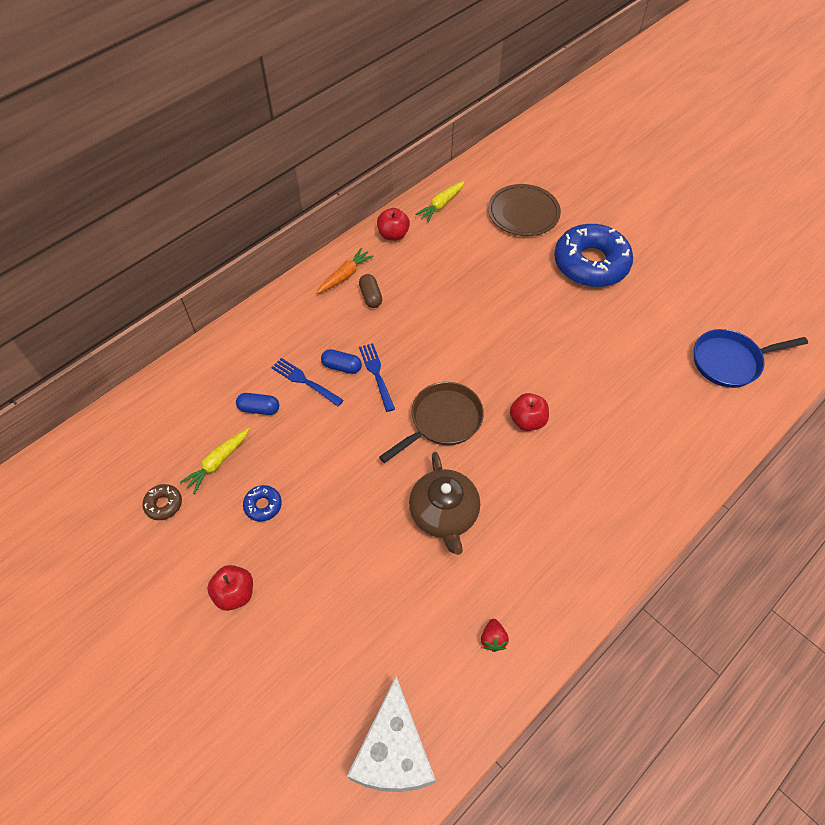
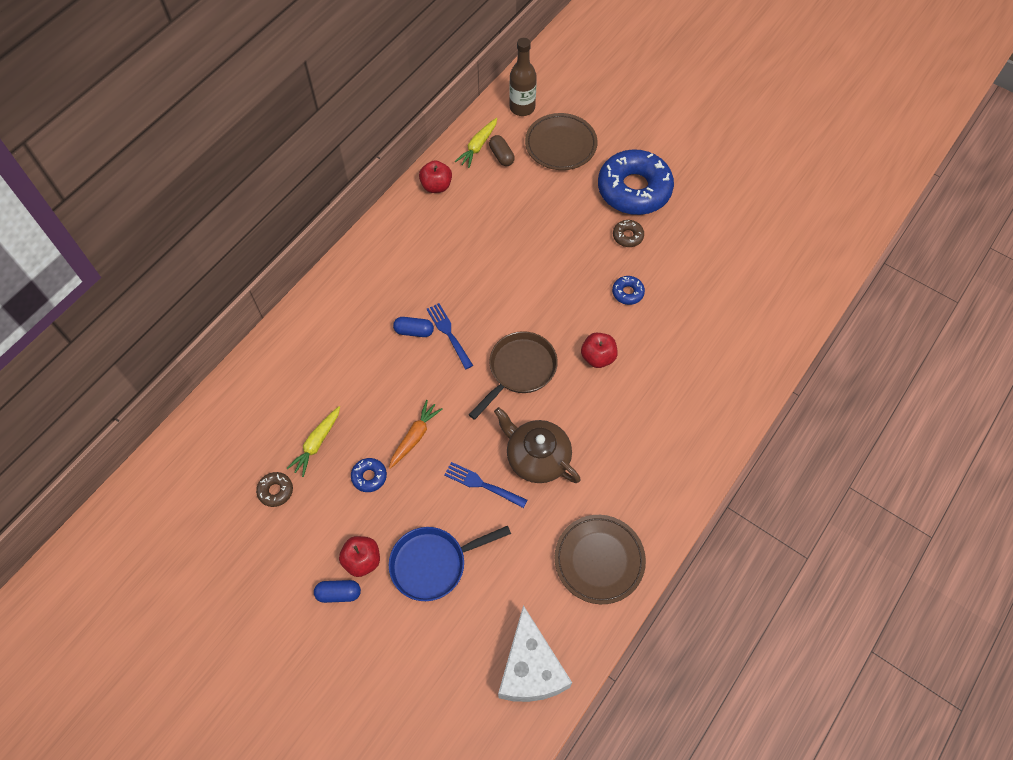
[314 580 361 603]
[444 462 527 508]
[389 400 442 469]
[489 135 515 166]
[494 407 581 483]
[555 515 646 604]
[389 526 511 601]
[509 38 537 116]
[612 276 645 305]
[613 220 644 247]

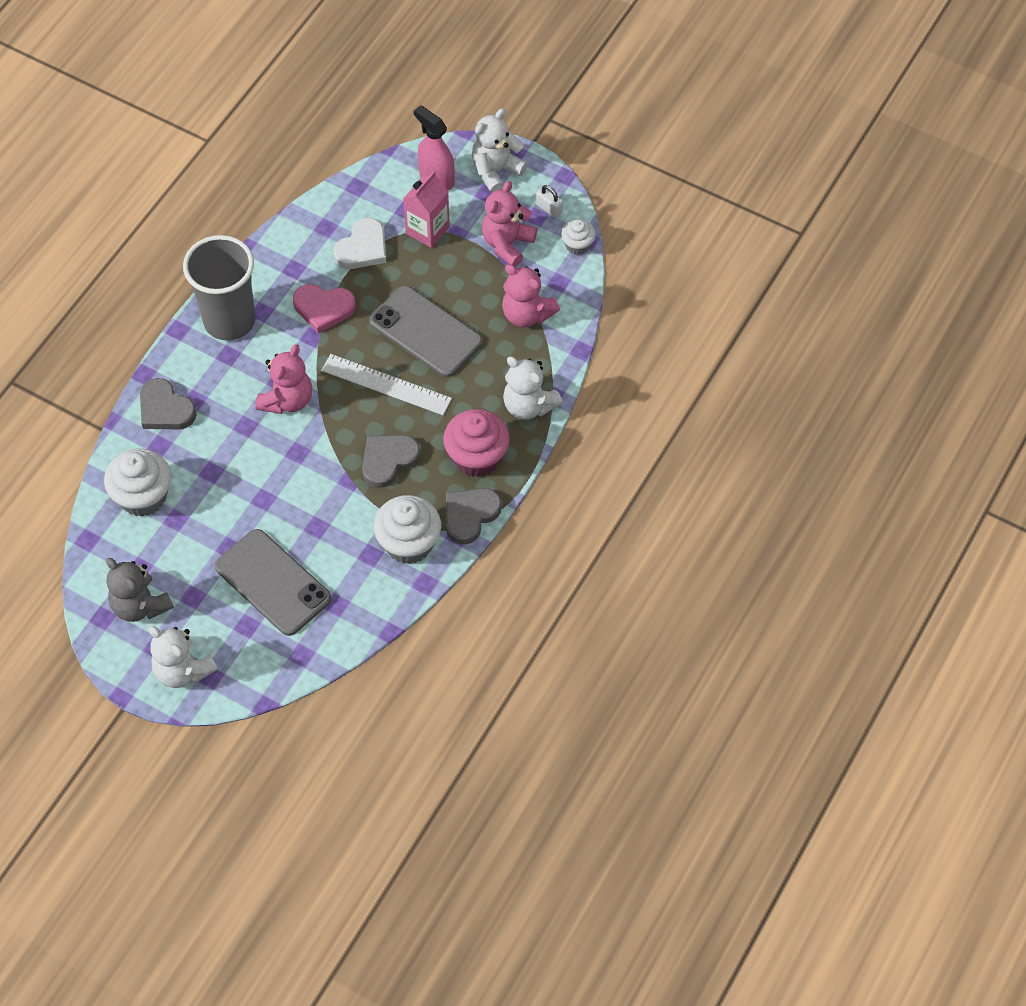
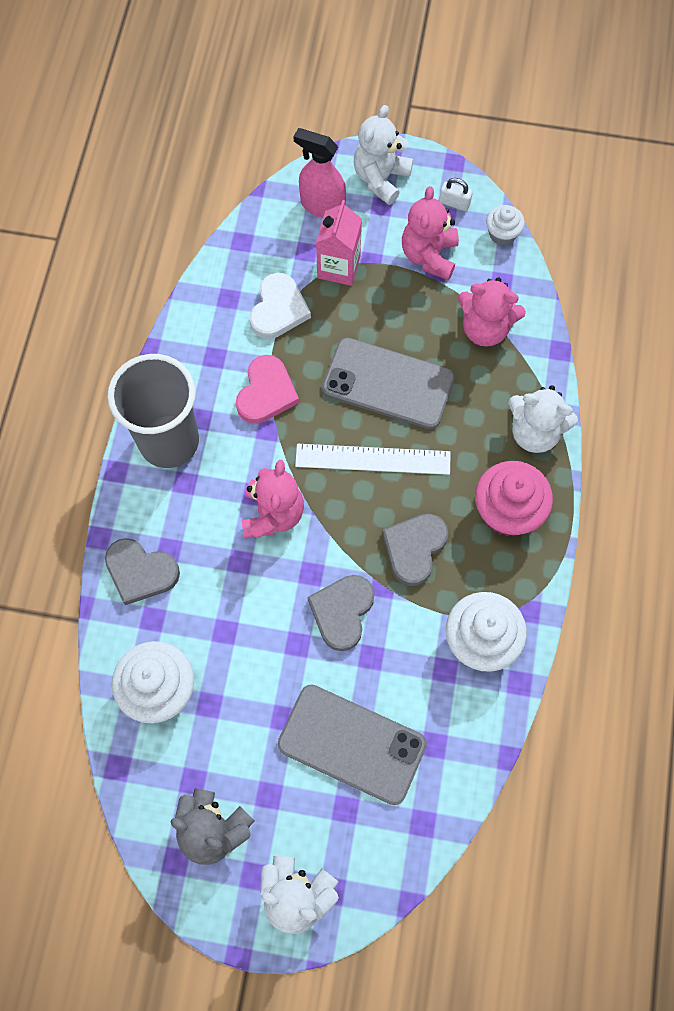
[236 355 299 424]
[307 575 375 651]

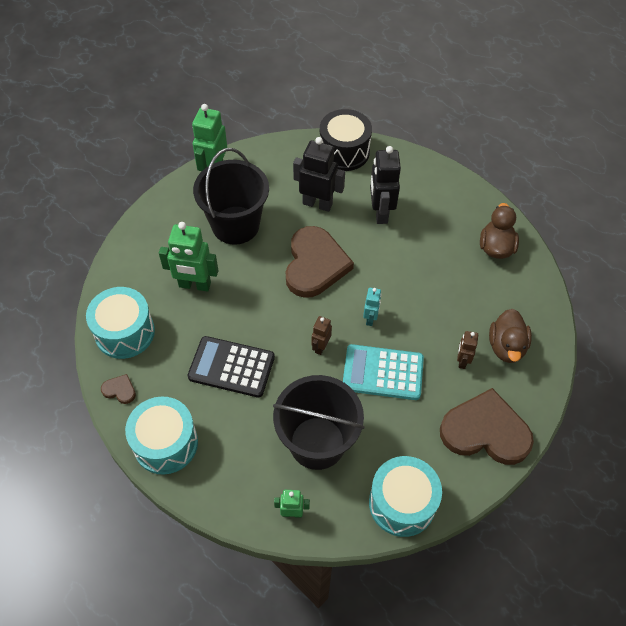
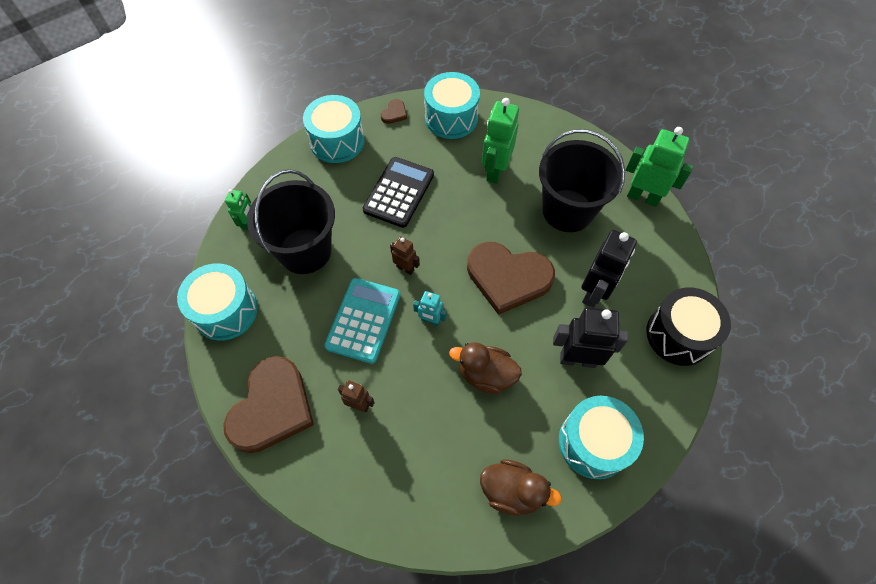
[449 342 522 394]
[559 396 644 479]

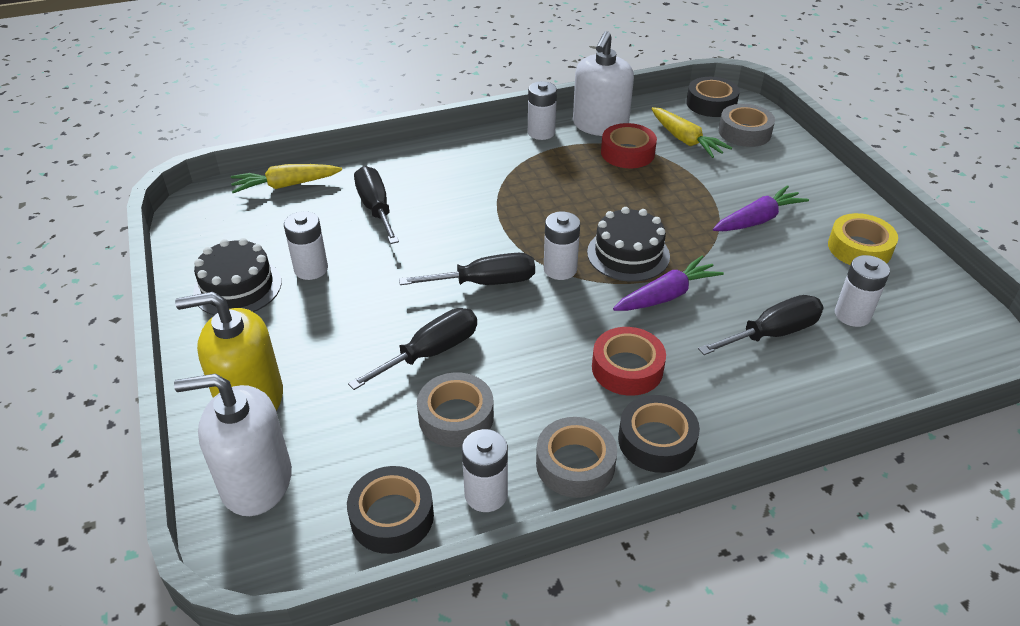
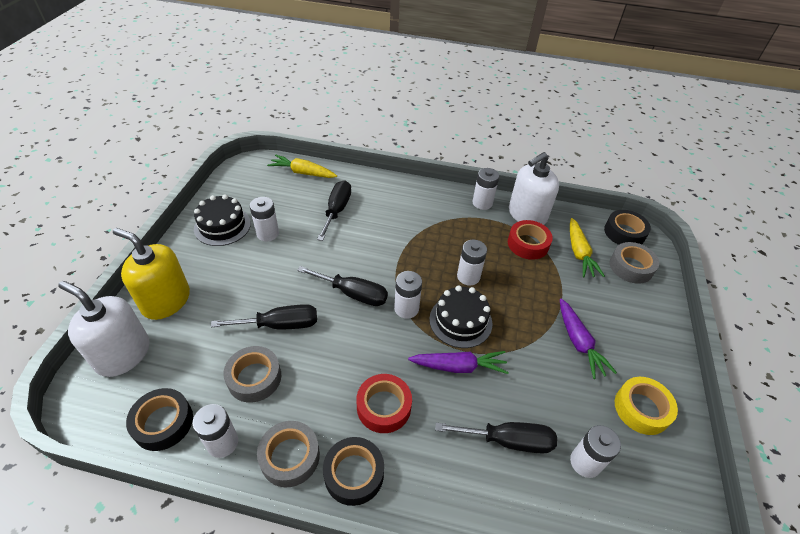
[560 298 617 379]
[457 240 487 286]

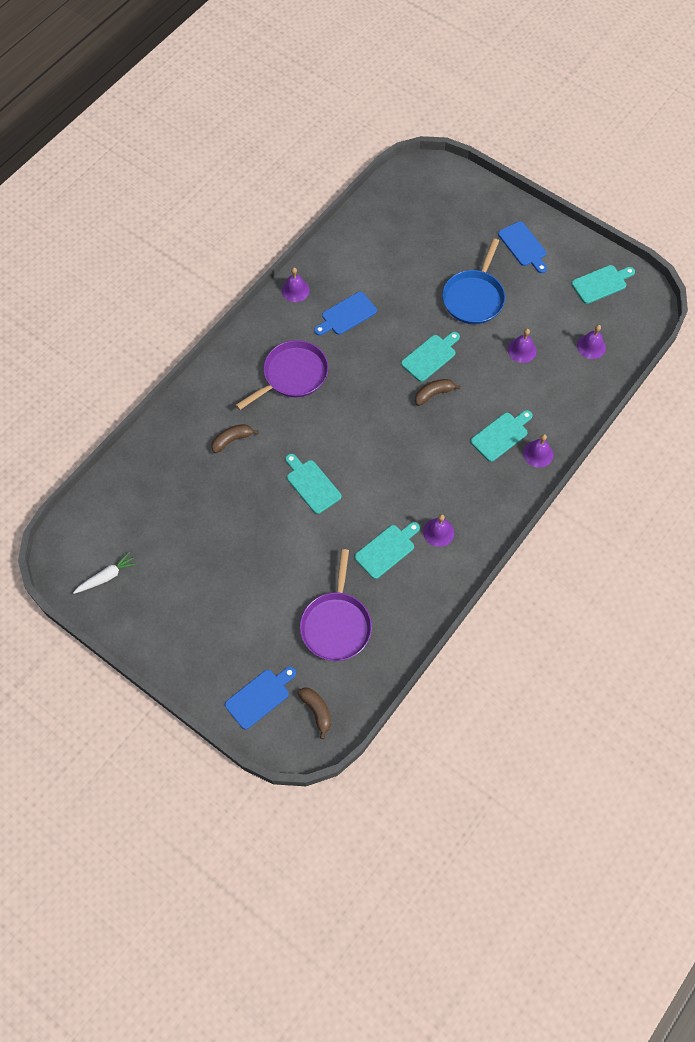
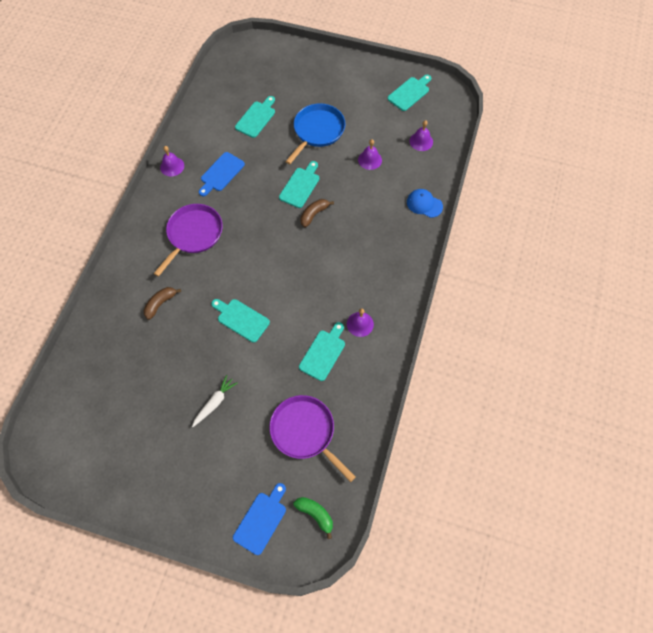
[192 375 238 427]
[294 497 333 539]
[269 395 356 482]
[285 103 345 164]
[235 96 275 138]
[498 221 547 273] (first image)
[523 434 553 468] (first image)
[407 189 443 218]

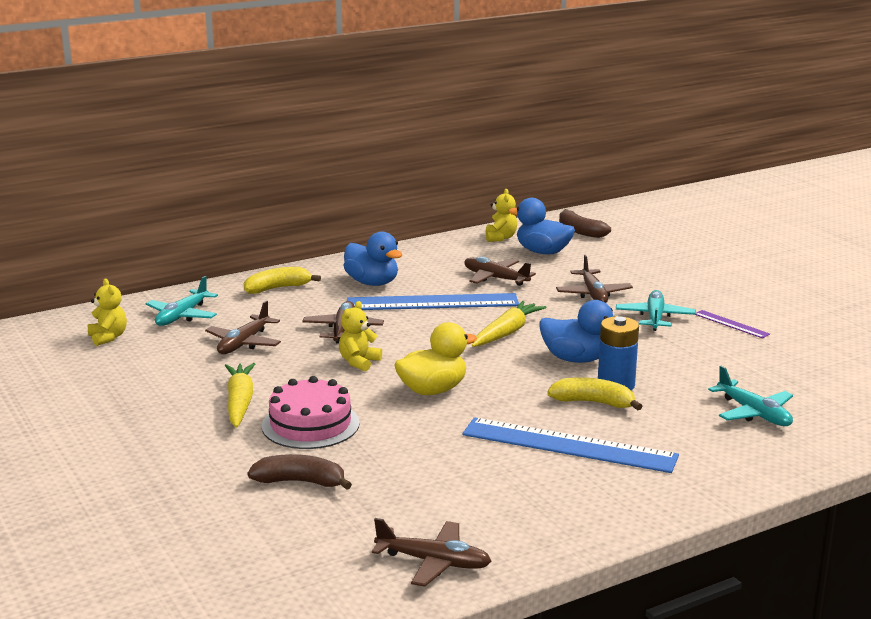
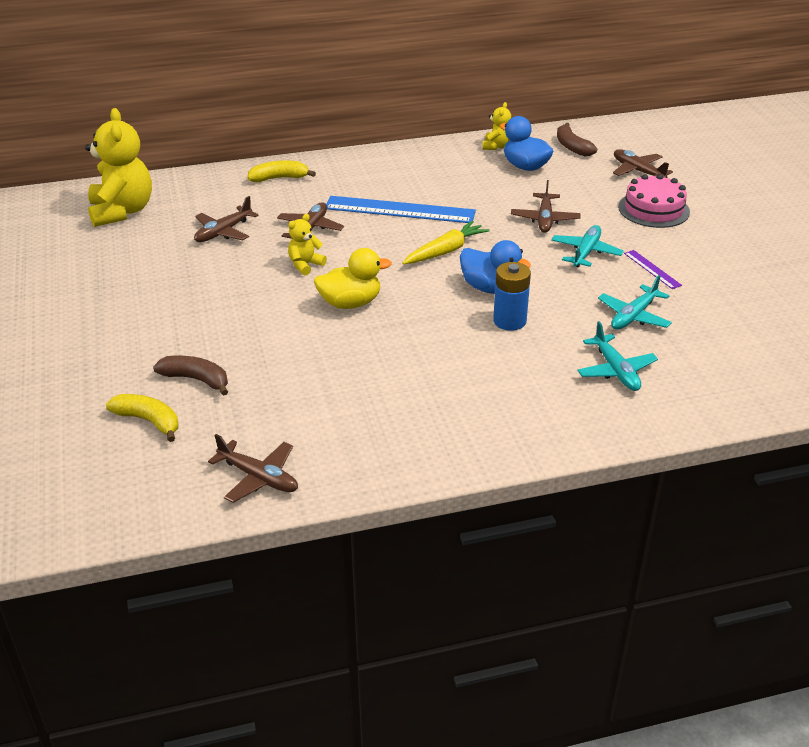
[85 108 152 227]
[598 275 672 330]
[225 363 255 428] (first image)
[618 174 690 228]
[343 232 402 286] (first image)
[462 417 679 473] (first image)
[613 149 673 178]
[106 394 178 442]

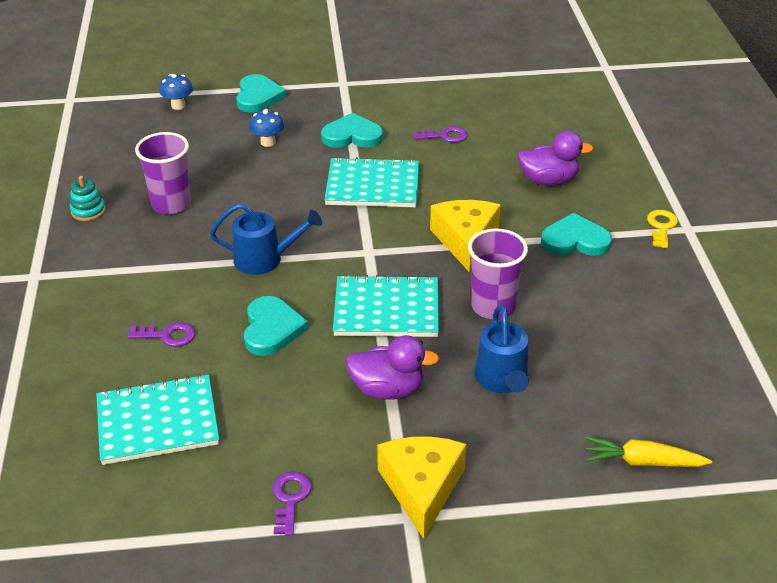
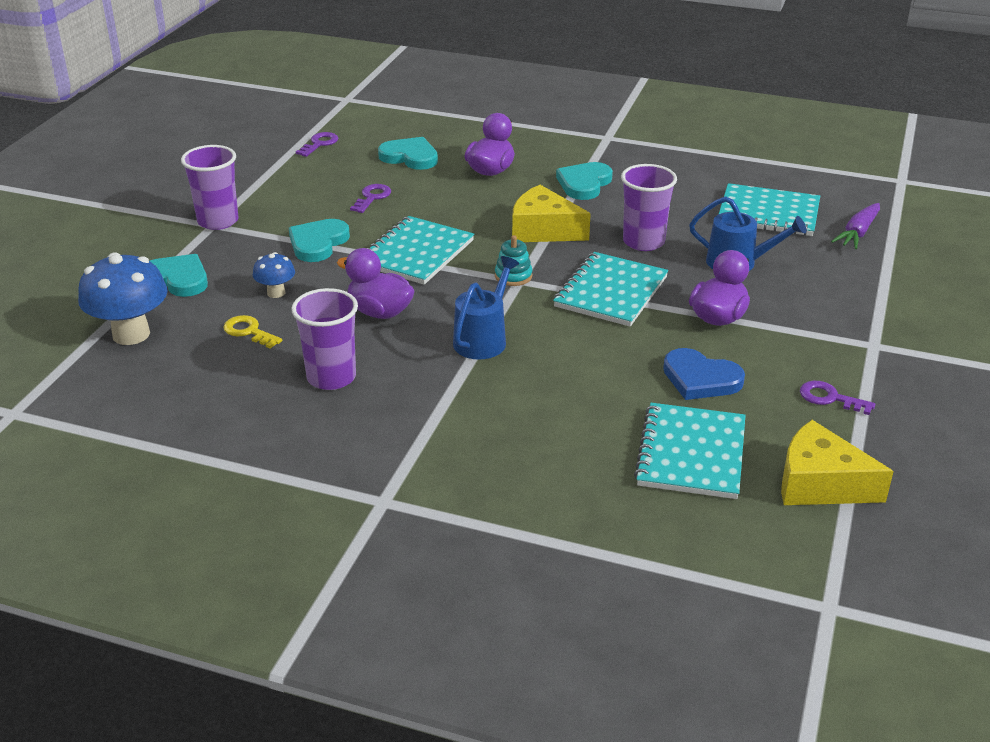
[495 235 533 286]
[296 132 338 157]
[78 252 168 345]
[378 137 438 170]
[781 420 894 505]
[831 203 880 249]
[223 315 283 348]
[181 145 239 230]
[337 248 414 319]
[663 348 745 400]
[719 183 820 236]

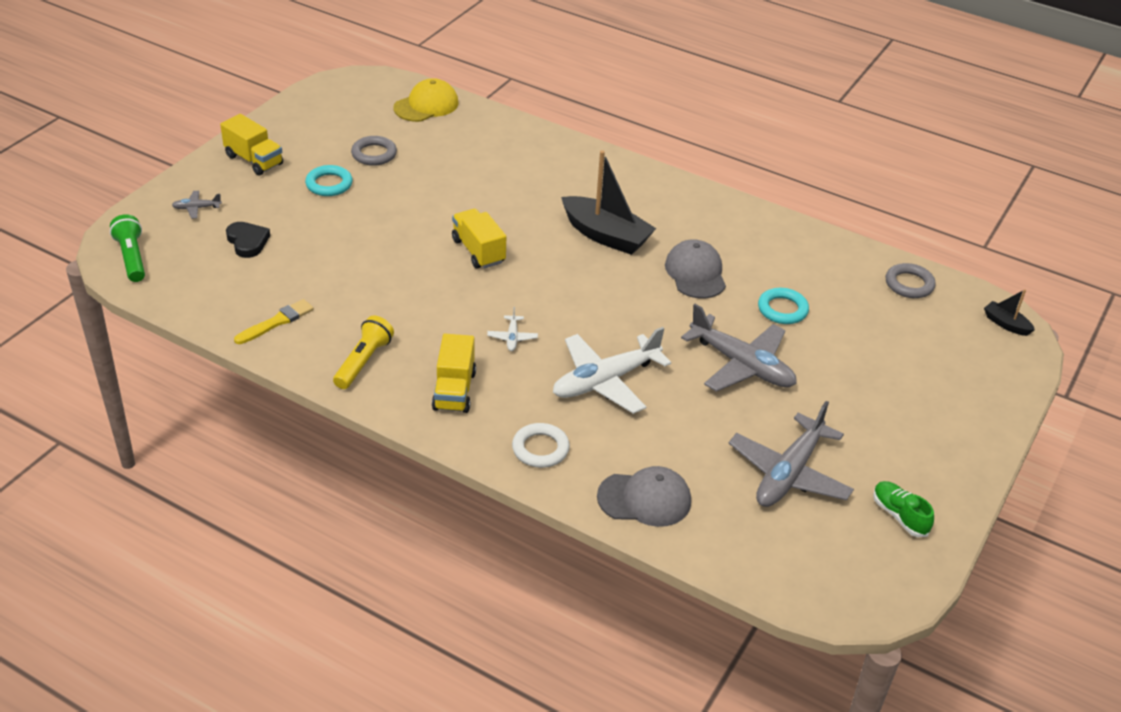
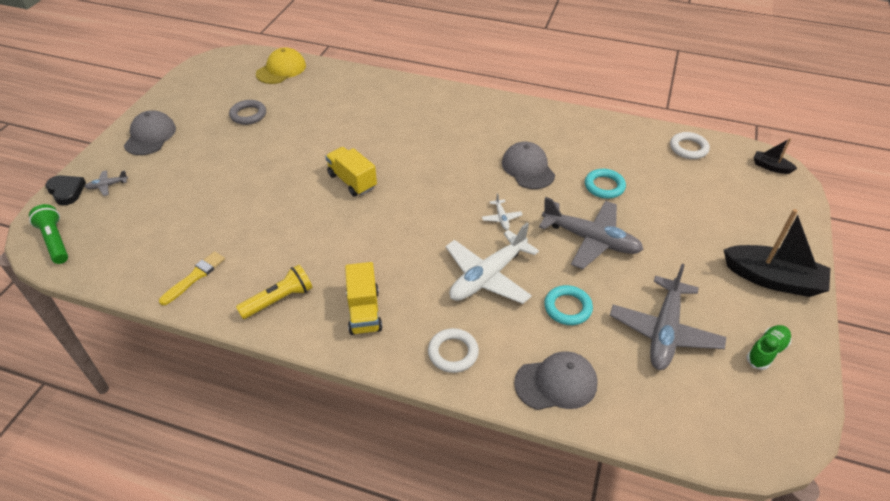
[124 111 176 155]
[45 175 86 206]
[544 285 593 325]
[236 265 312 319]
[482 193 523 230]
[724 209 830 297]
[746 325 791 370]
[670 132 710 159]

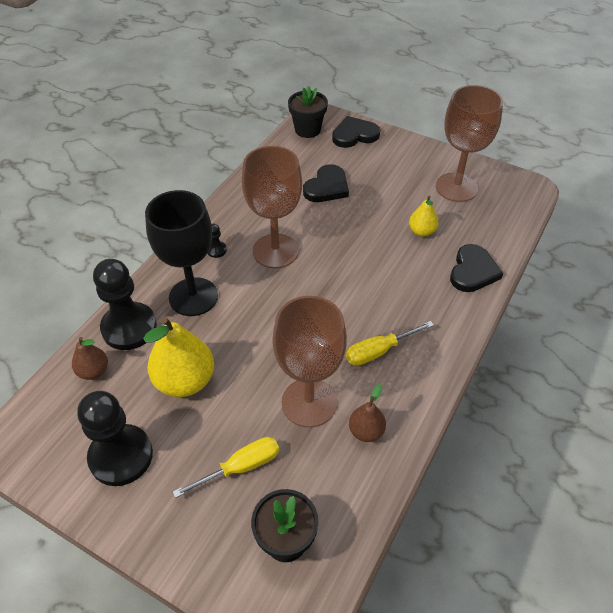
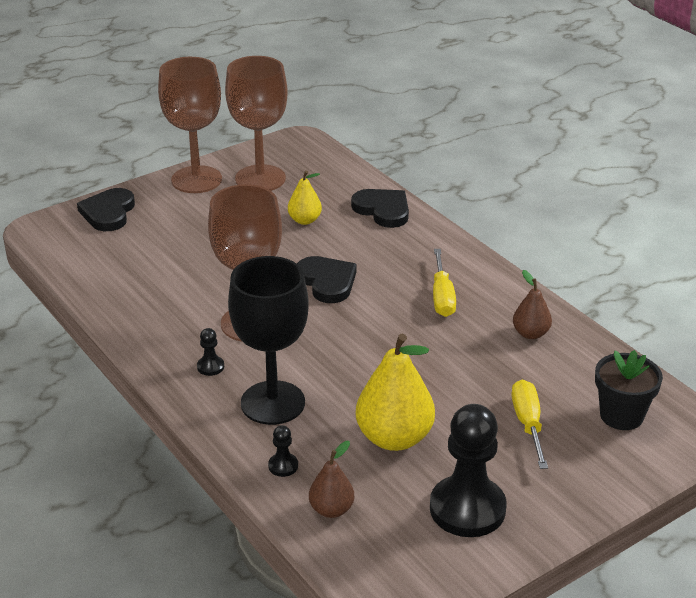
[268 425 298 477]
[158 57 222 193]
[288 86 328 138] (first image)
[297 256 357 303]

